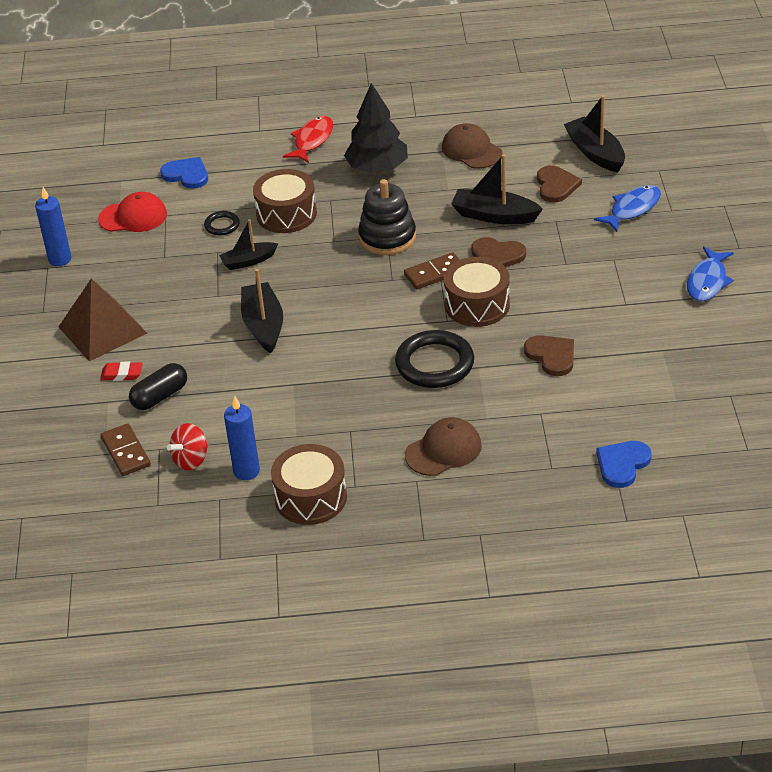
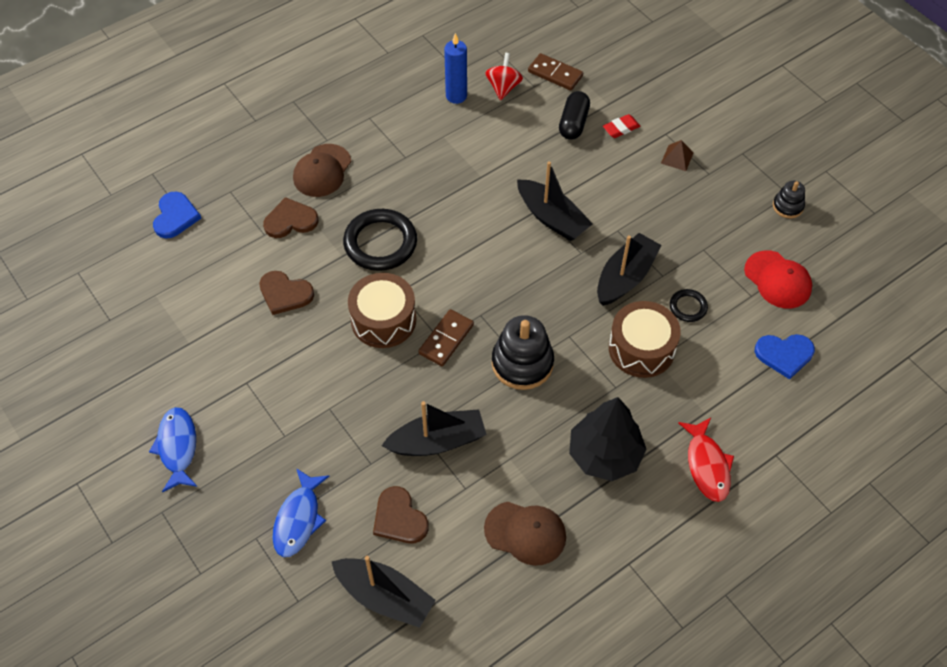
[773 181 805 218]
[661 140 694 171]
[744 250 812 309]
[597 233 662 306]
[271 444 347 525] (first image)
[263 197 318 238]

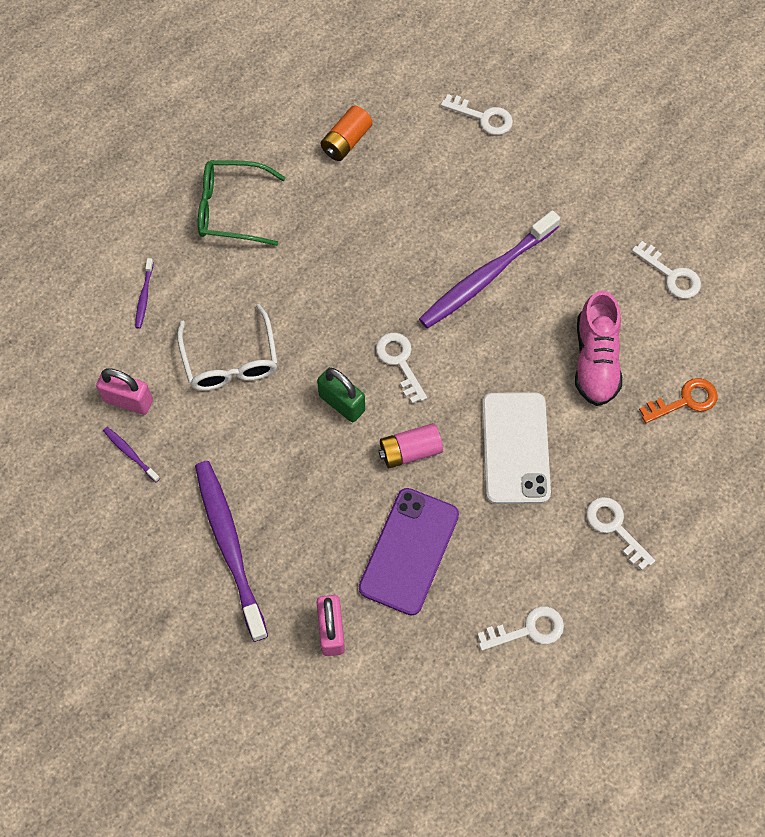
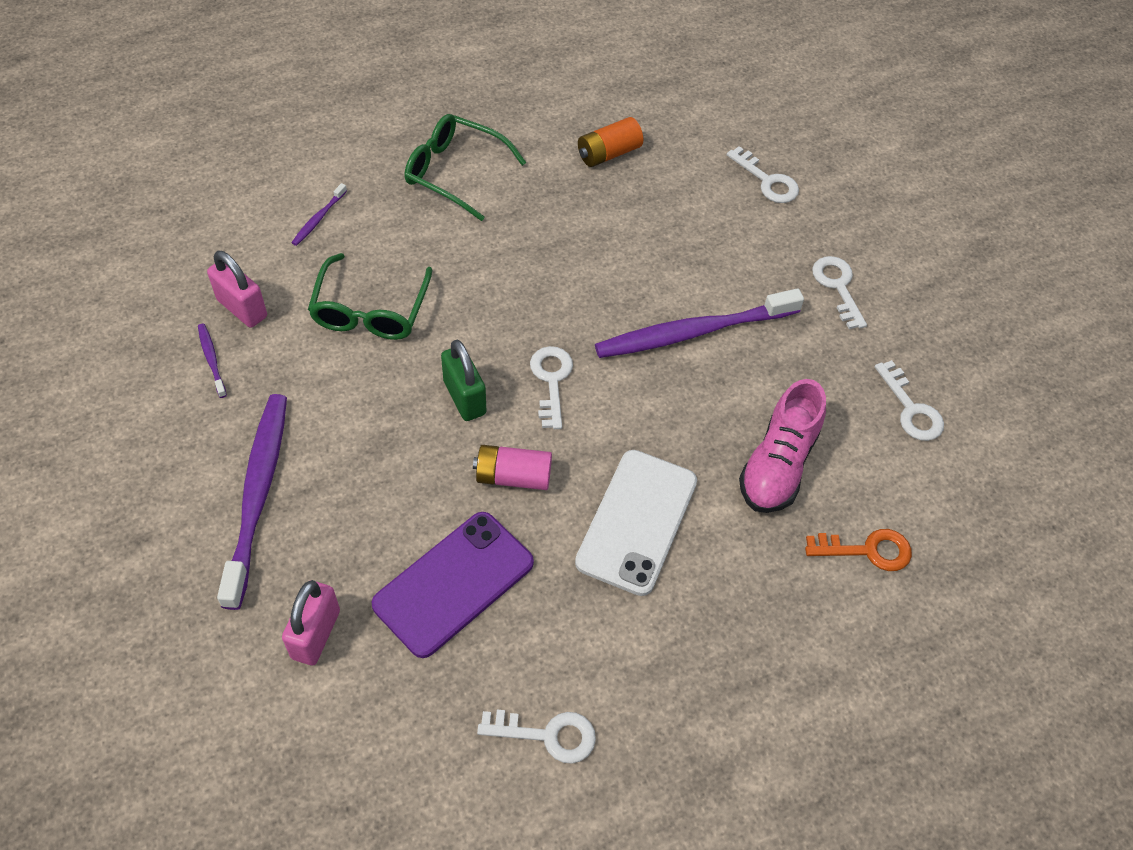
[308 253 432 340]
[812 256 867 329]

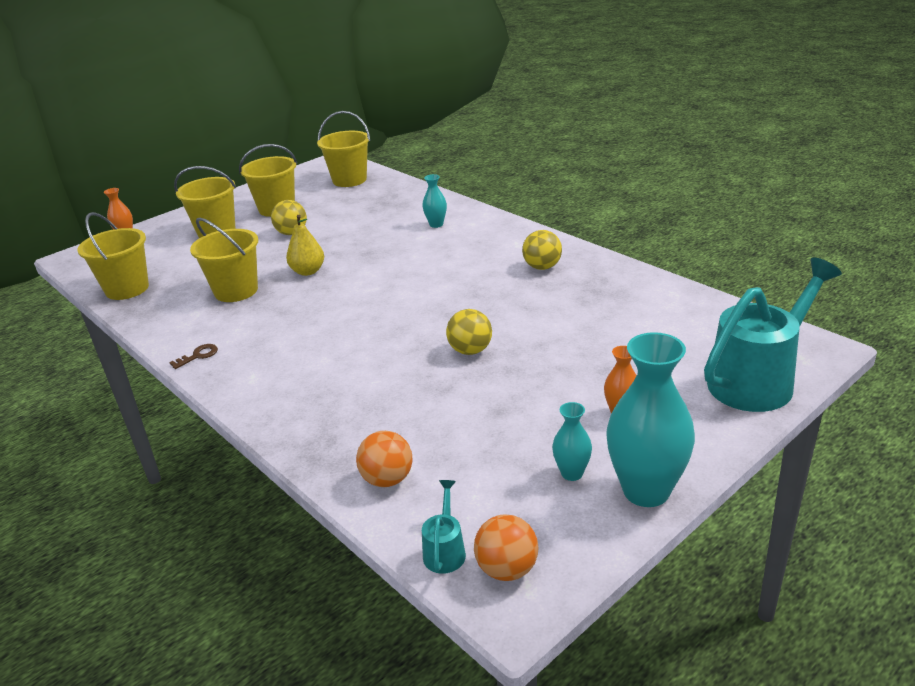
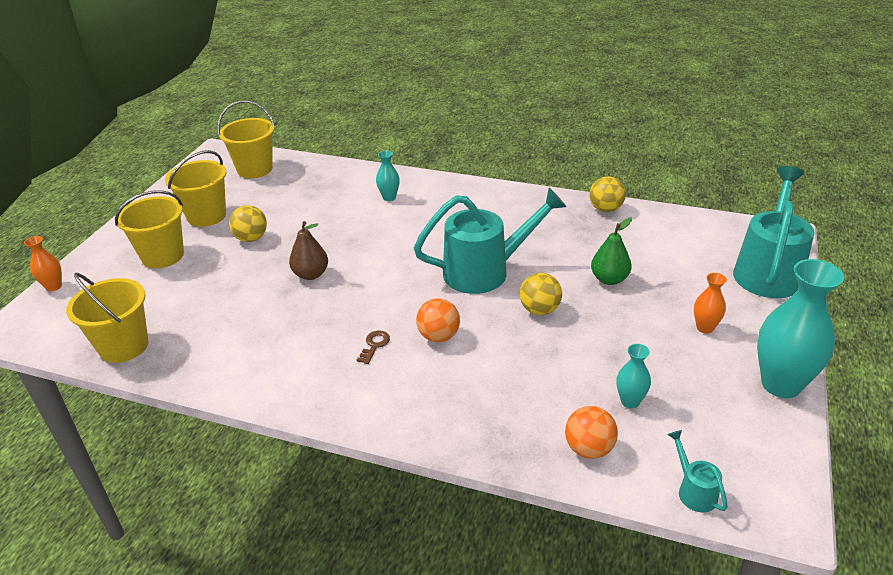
[357 331 390 364]
[190 218 258 302] (first image)
[289 221 328 280]
[416 298 460 342]
[589 176 626 212]
[616 344 651 408]
[414 188 567 294]
[591 218 632 285]

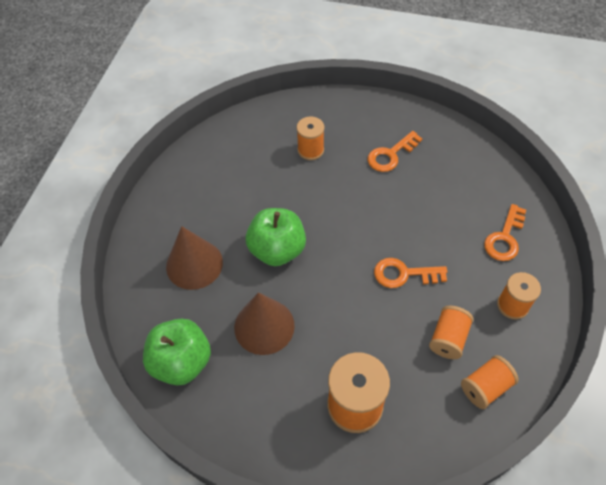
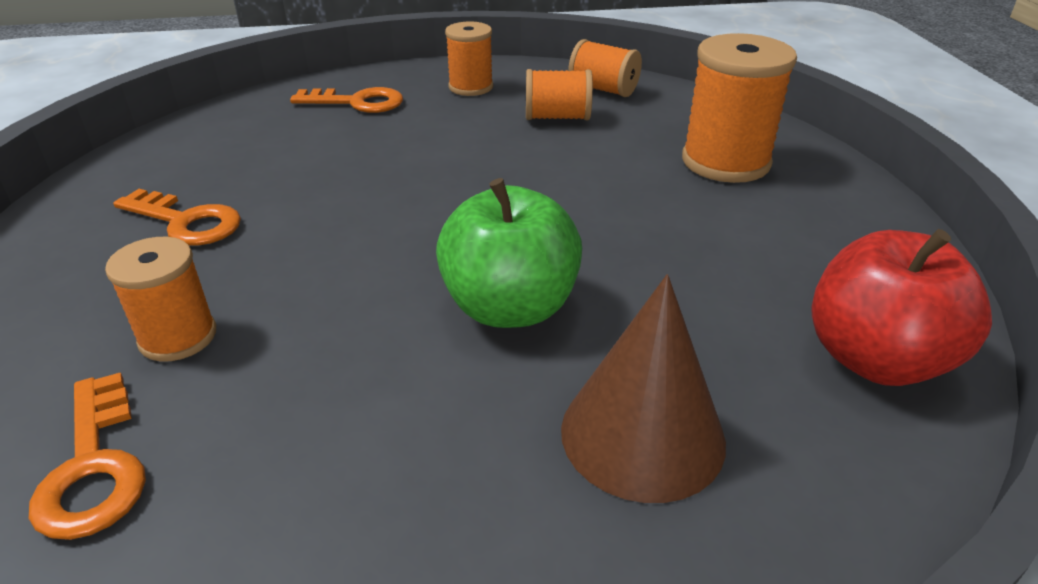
[812 229 992 386]
[234 292 295 355] (first image)
[29 372 146 540]

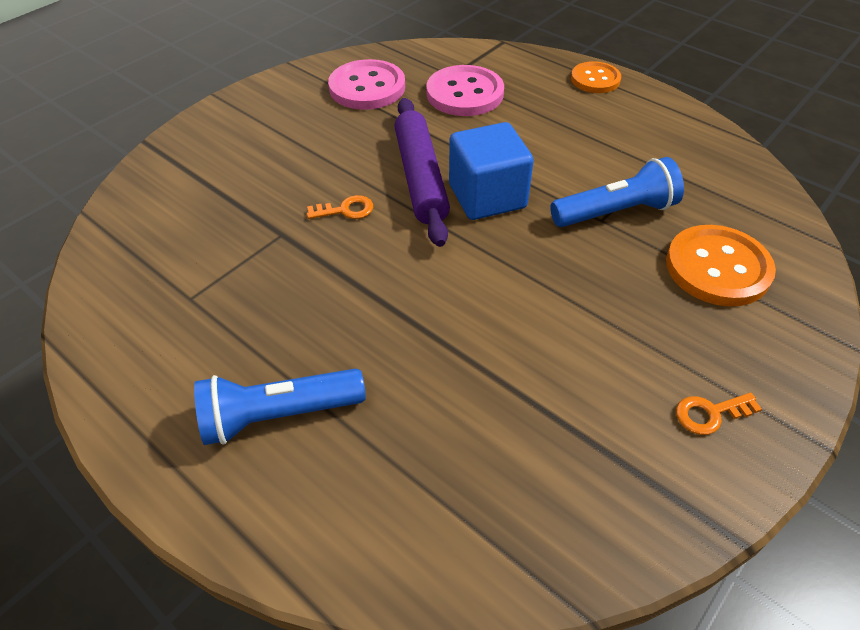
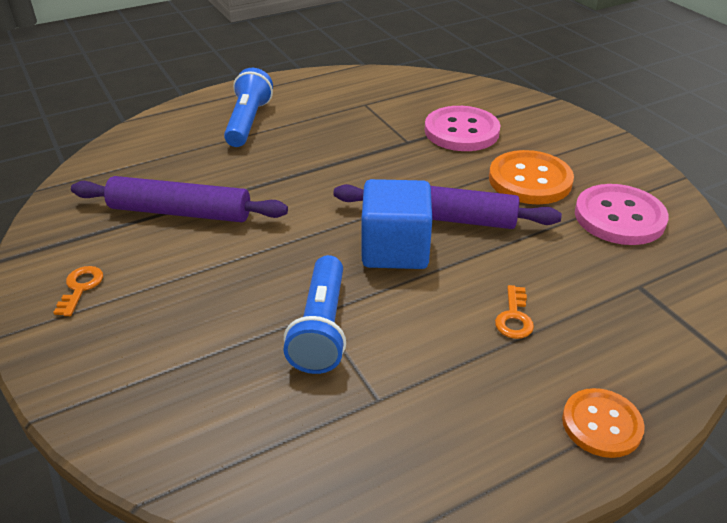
[495 285 534 339]
[425 106 500 151]
[489 150 574 204]
[71 176 288 222]

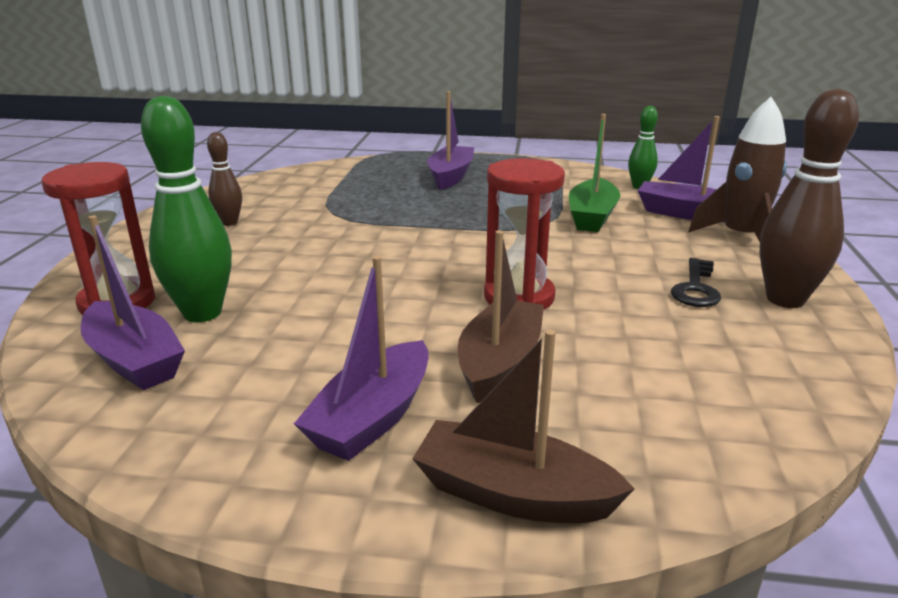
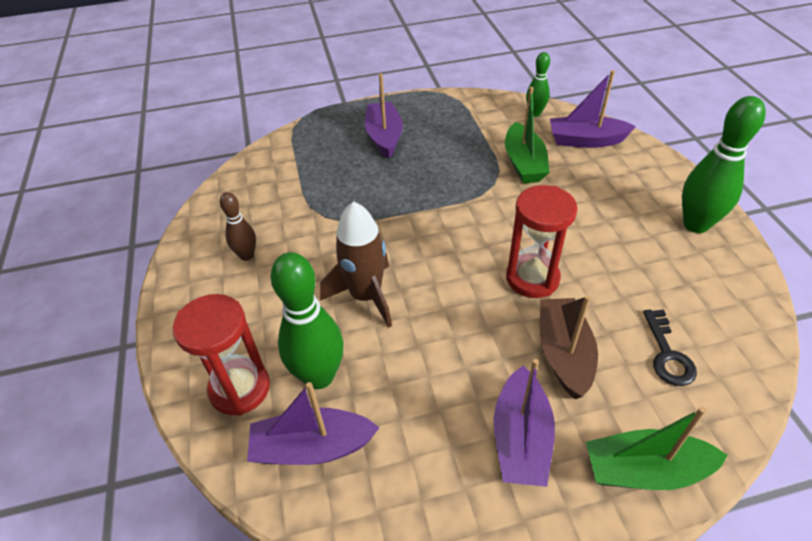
[247 382 380 465]
[586 407 728 490]
[643 309 697 386]
[320 201 392 328]
[682 96 766 233]

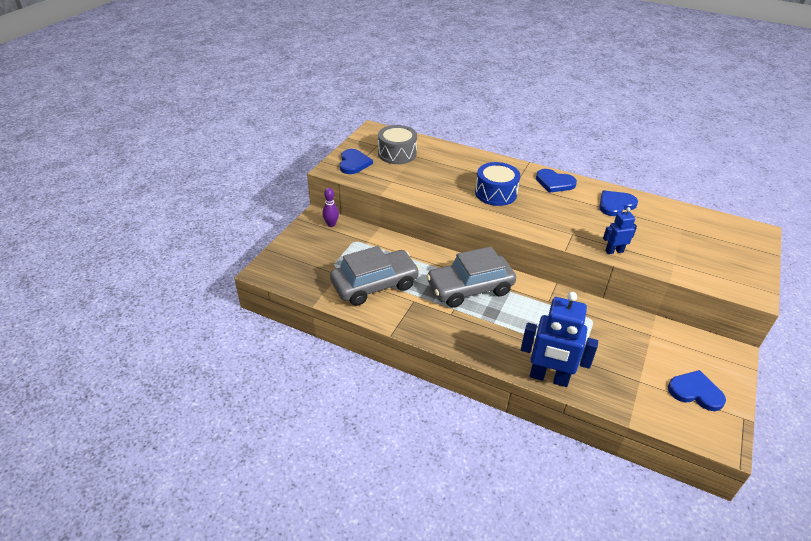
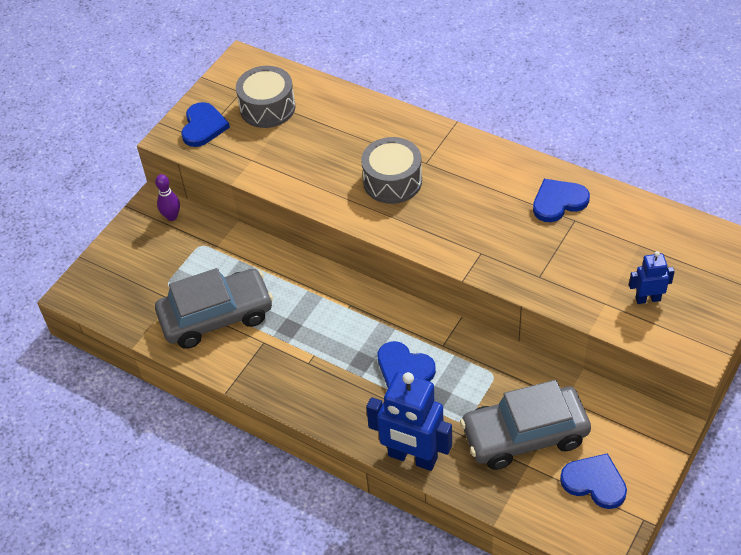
[460 380 591 470]
[361 137 422 204]
[377 341 436 388]
[629 251 675 304]

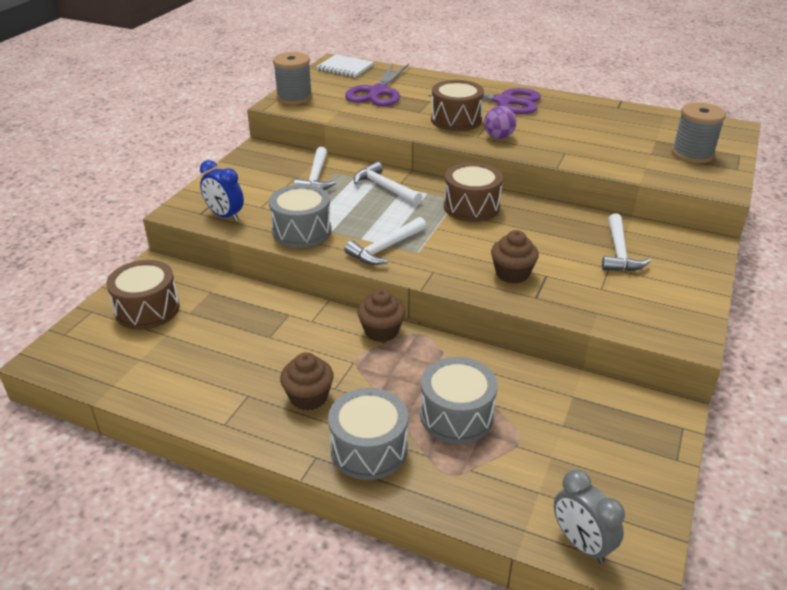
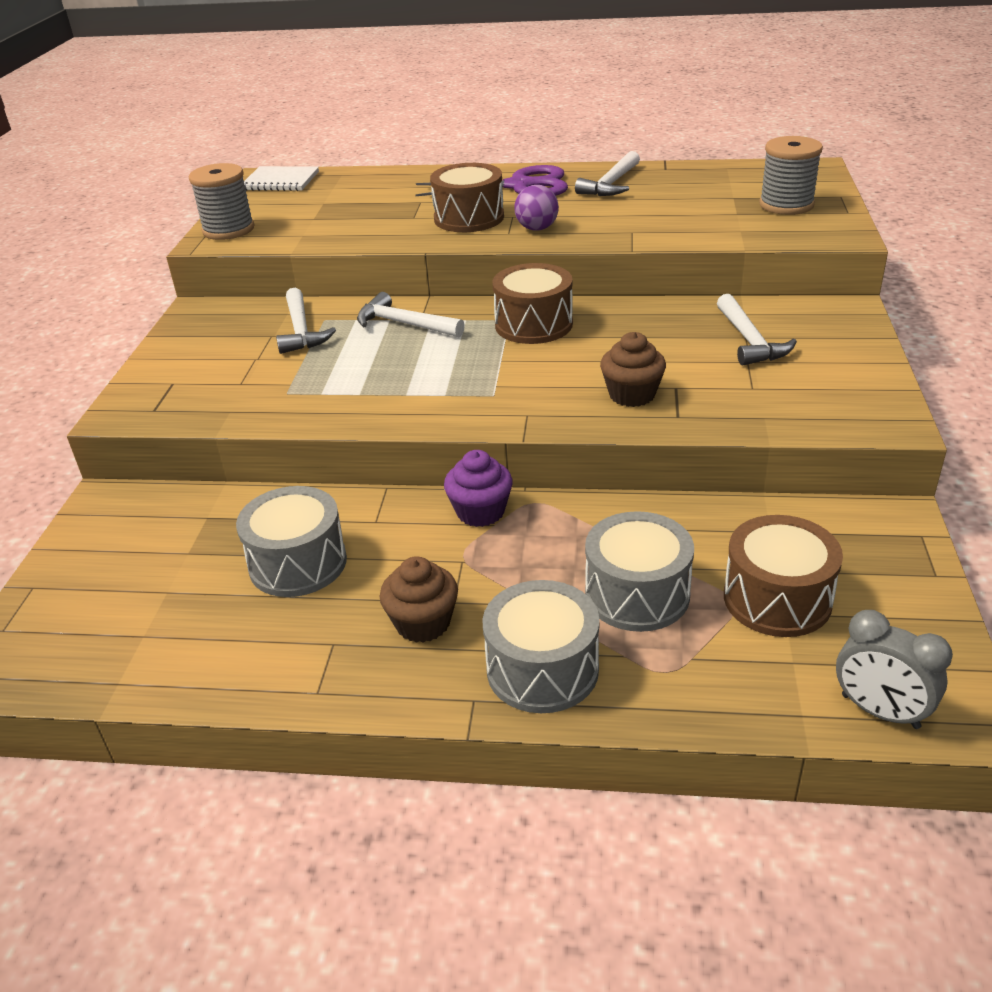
[724 515 843 637]
[200 160 244 221] (first image)
[236 486 347 597]
[575 151 640 196]
[345 64 409 106] (first image)
[444 450 513 527]

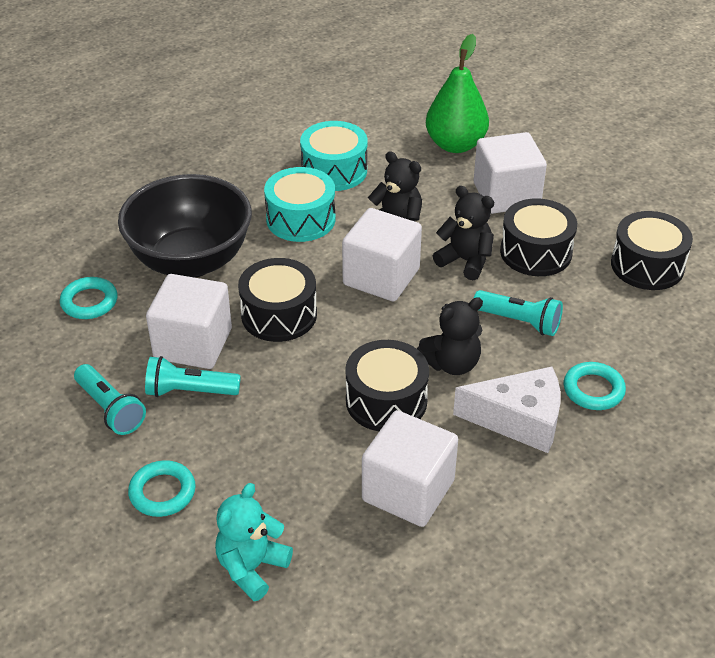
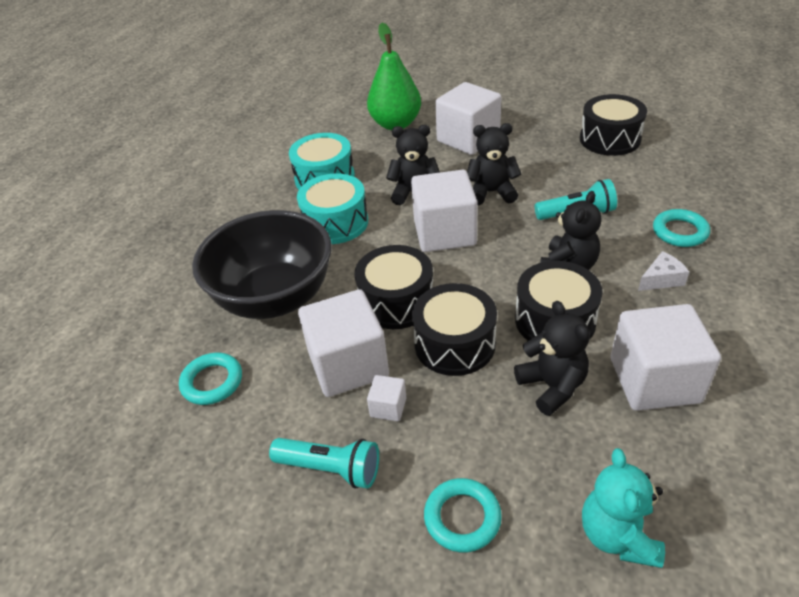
[367 375 406 421]
[638 251 689 291]
[412 283 497 376]
[514 301 589 416]

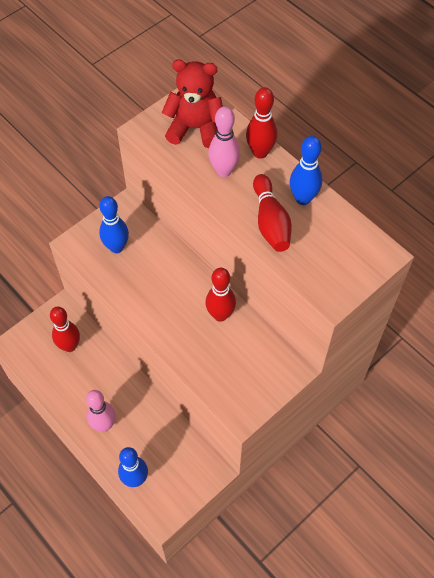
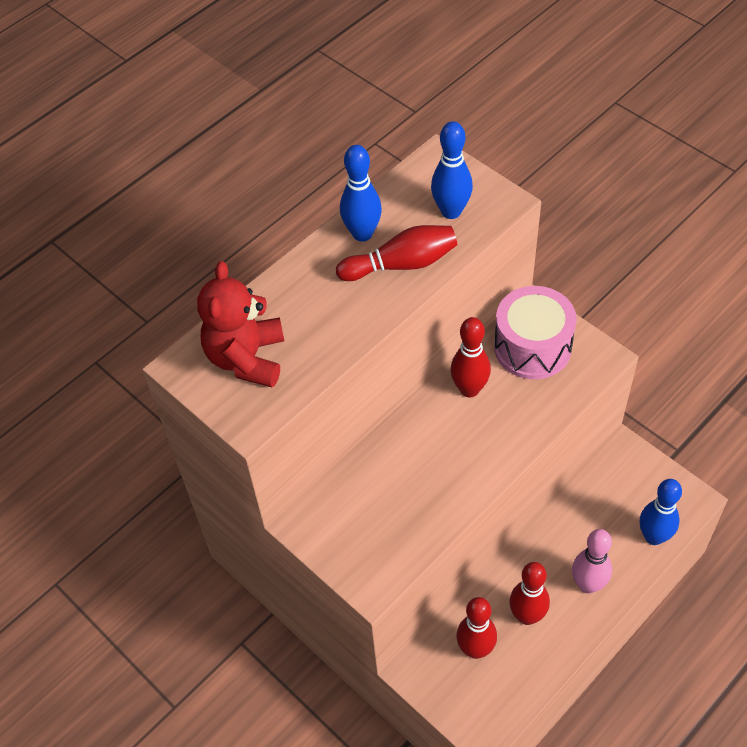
[431 121 473 219]
[208 106 240 177] (first image)
[509 562 550 625]
[494 286 577 379]

